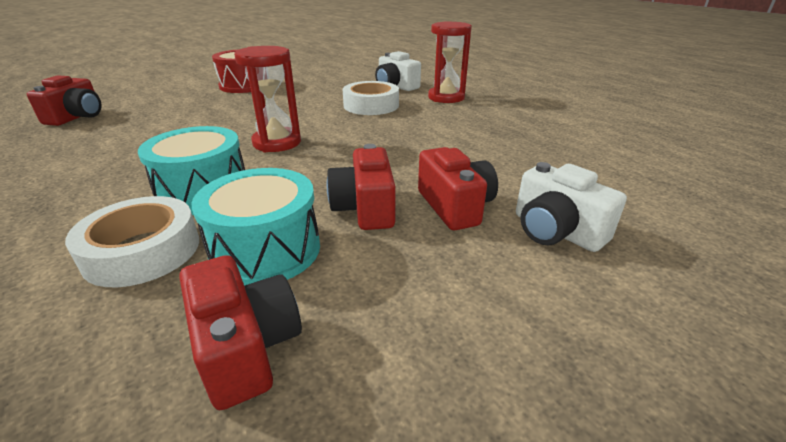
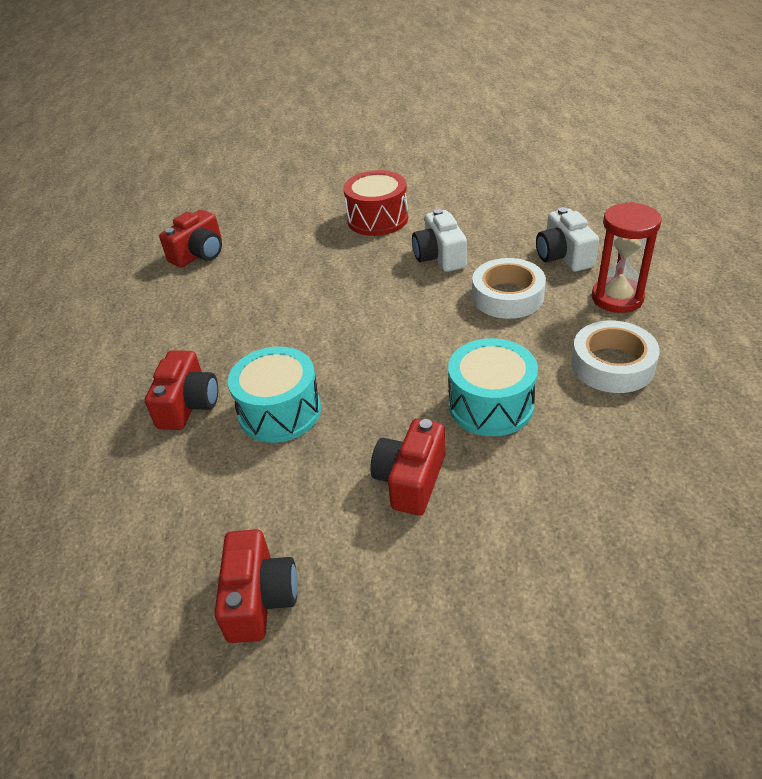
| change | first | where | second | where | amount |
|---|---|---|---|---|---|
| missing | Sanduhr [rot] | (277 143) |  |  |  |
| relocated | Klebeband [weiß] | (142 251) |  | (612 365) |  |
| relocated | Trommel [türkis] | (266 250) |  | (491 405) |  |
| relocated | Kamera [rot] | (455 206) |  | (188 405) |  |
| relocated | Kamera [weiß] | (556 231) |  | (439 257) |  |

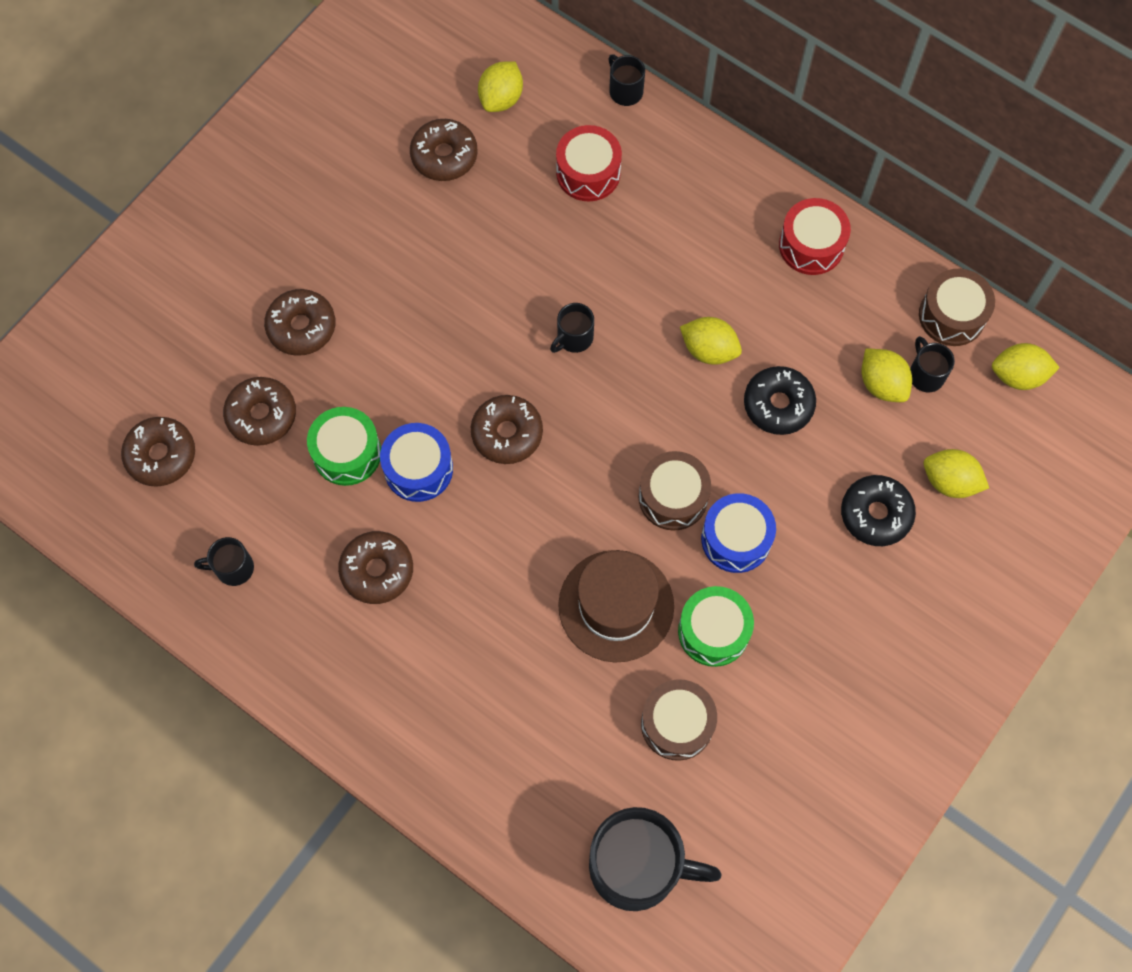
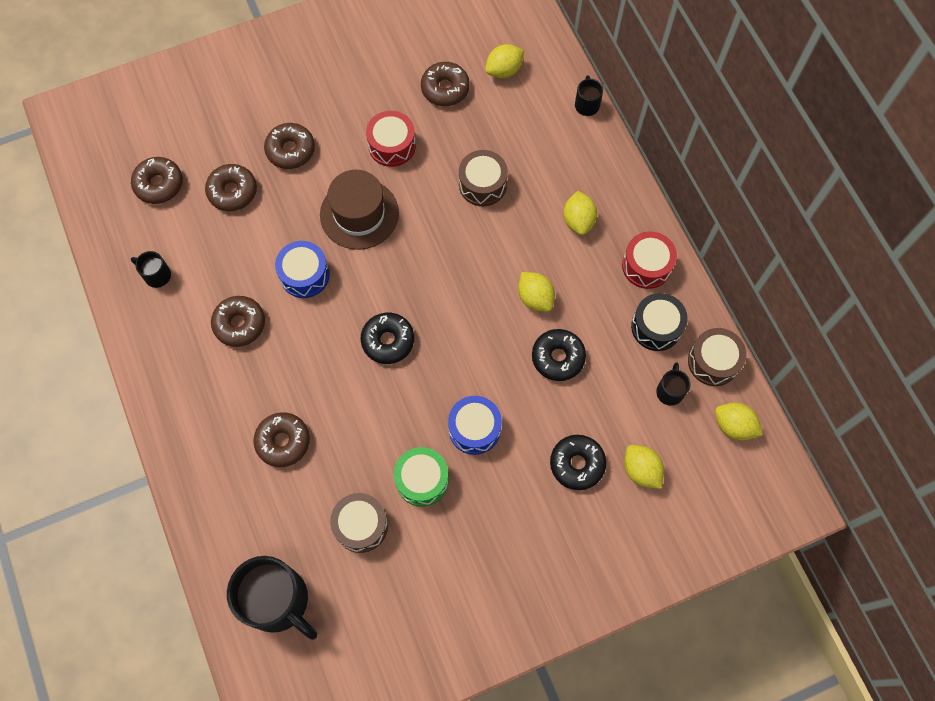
| change | first | where | second | where | amount |
|---|---|---|---|---|---|
| missing | Trommel [grün] | (347 453) |  |  |  |
| missing | Tasse [schwarz] | (574 338) |  |  |  |
| appeared |  |  | Donut [schwarz] | (388 341) |  |
| appeared |  |  | Trommel [schwarz] | (656 327) |  |
| relocated | Donut [braun] | (507 433) |  | (283 441) |  |
| relocated | Trommel [rot] | (588 173) |  | (392 145) |  |
| relocated | Hut [braun] | (616 606) |  | (359 214) |  |
| relocated | Trommel [braun] | (673 497) |  | (482 184) |  |
| relocated | Zitrone [gelb] | (882 384) |  | (578 220) |  |

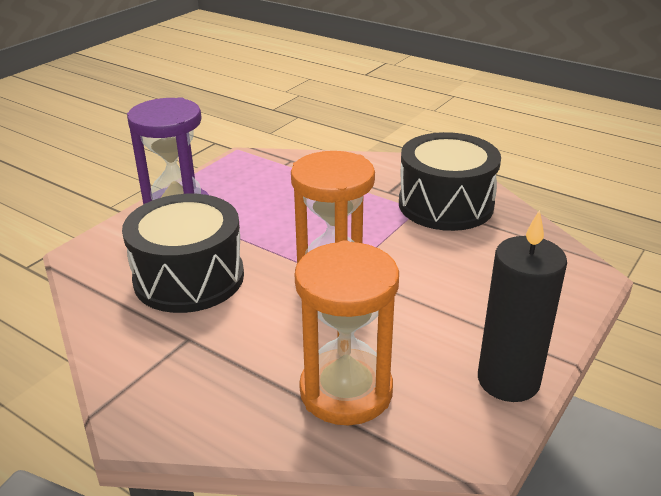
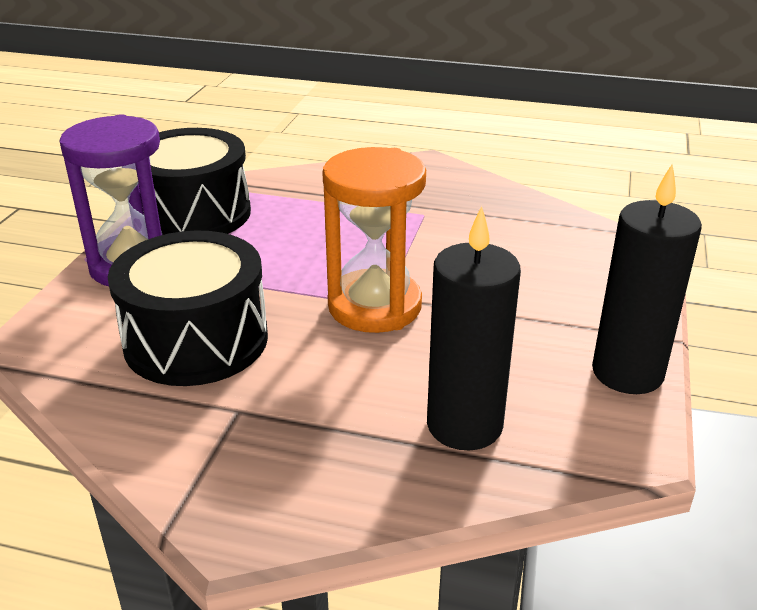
| change | first | where | second | where | amount |
|---|---|---|---|---|---|
| relocated | Trommel [schwarz] | (445 204) |  | (193 214) |  |
| exchanged | Sanduhr [orange] | (346 391) | Kerze [schwarz] | (464 425) |  |

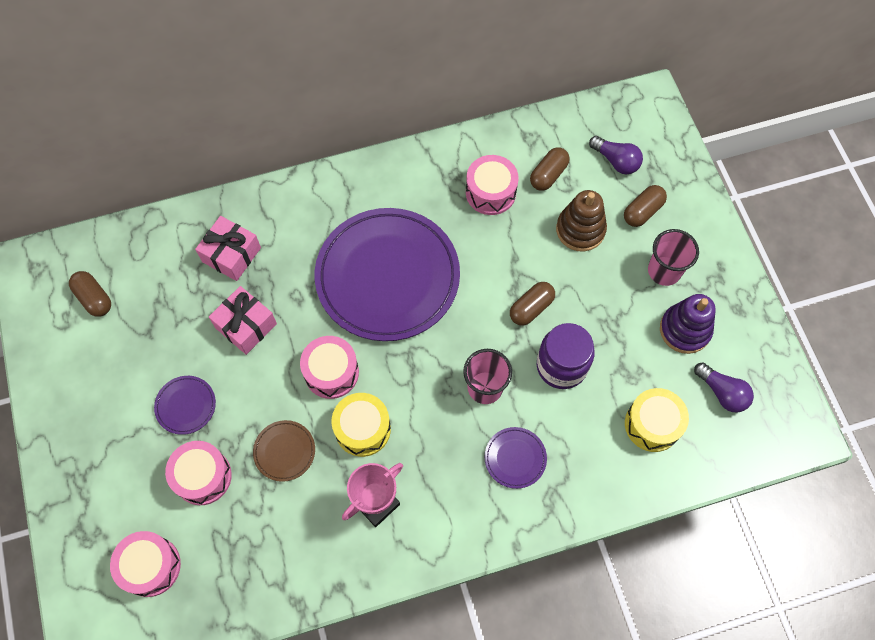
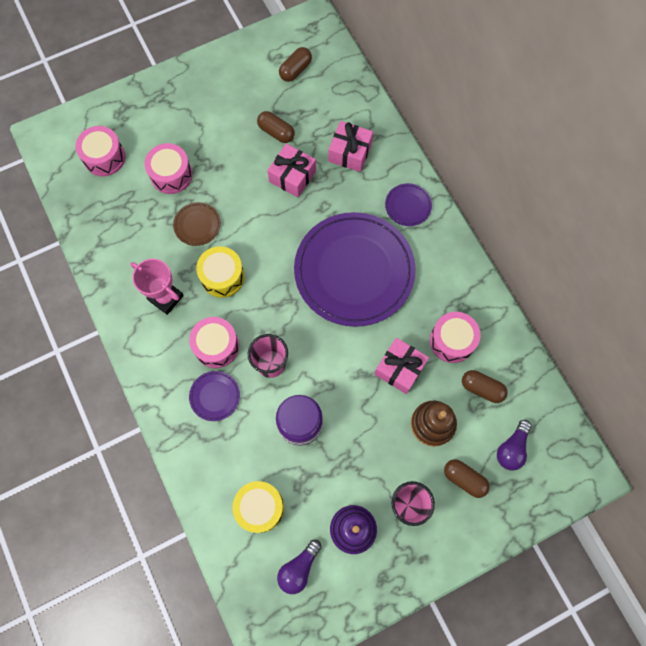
| change | first | where | second | where | amount |
|---|---|---|---|---|---|
| appeared |  |  | Geschenk [rosa] | (400 369) |  |
| relocated | Teller [lila] | (186 406) |  | (408 206) |  |
| relocated | Trommel [rosa] | (331 372) |  | (216 346) |  |
| relocated | Kapsel [braun] | (531 308) |  | (276 132) |  |

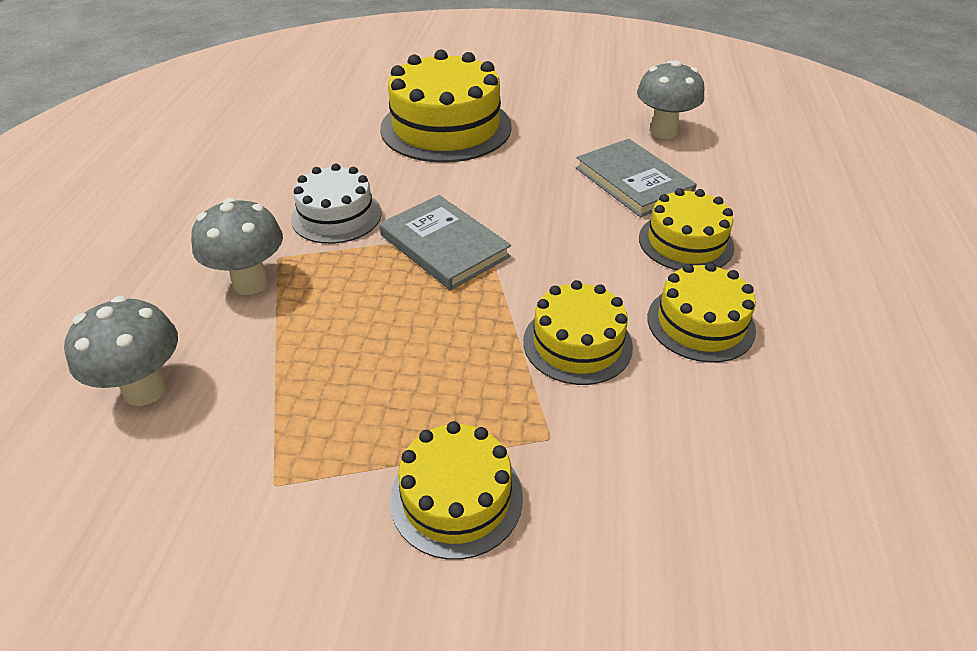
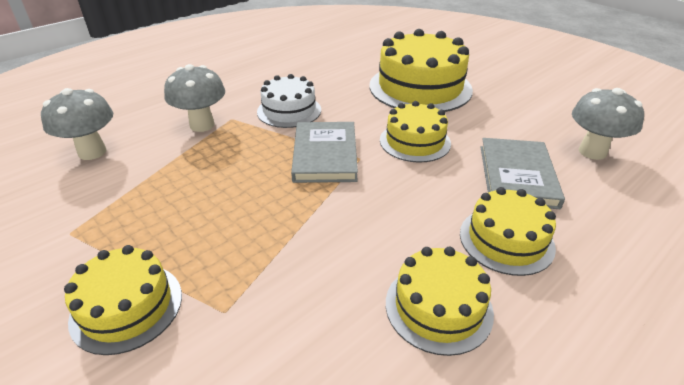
| change | first | where | second | where | amount |
|---|---|---|---|---|---|
| relocated | Kuchen [gelb] | (577 343) |  | (415 141) |  |

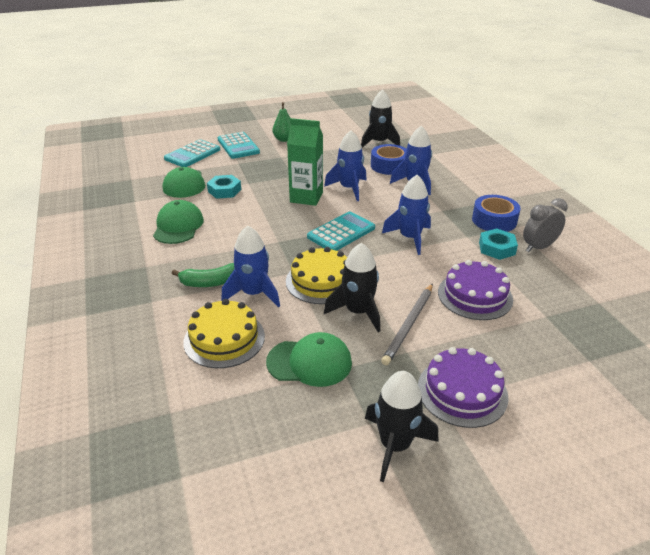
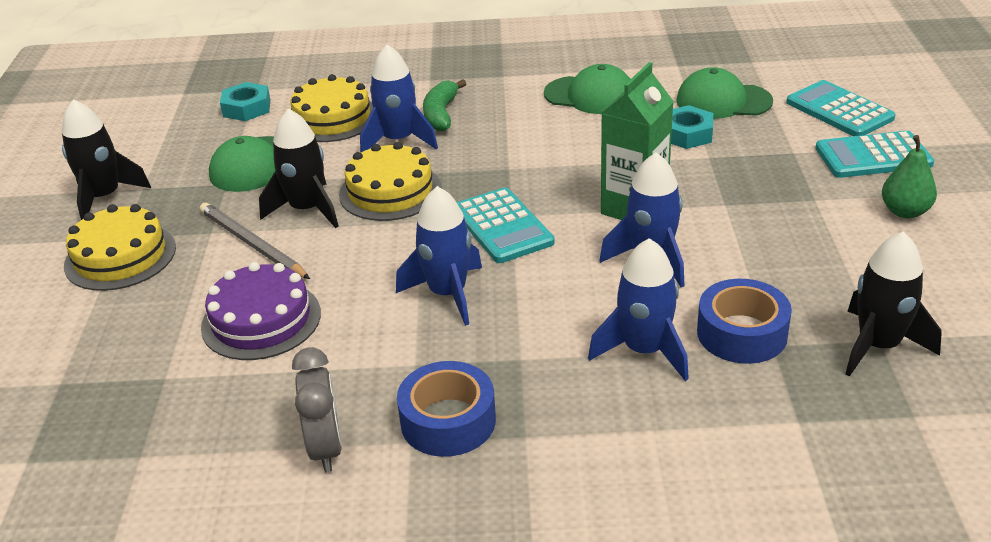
| change | first | where | second | where | amount |
|---|---|---|---|---|---|
| relocated | Sechskantmutter [türkis] | (496 248) |  | (247 108) |  |
| colour | Kuchen [lila] | (462 391) | Kuchen [gelb] | (120 256) |  |

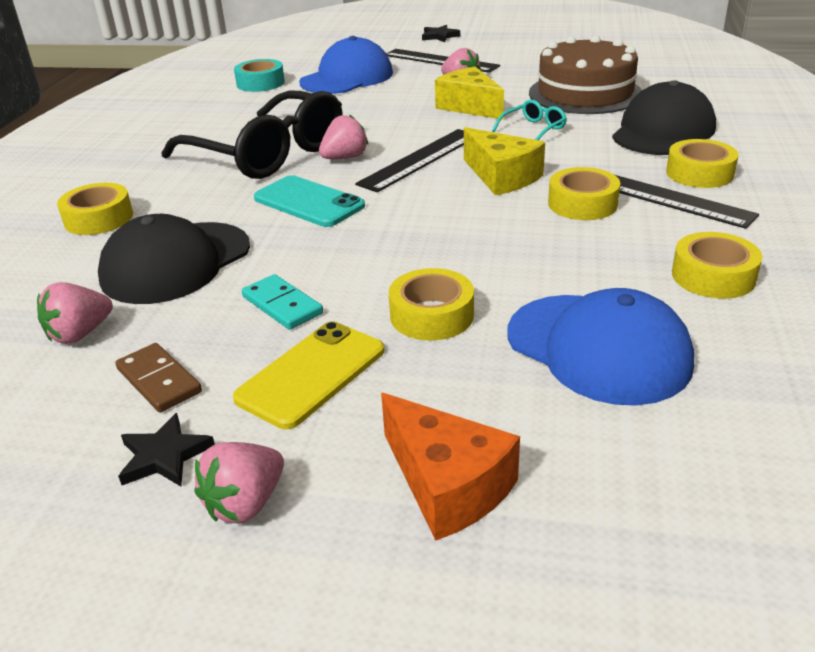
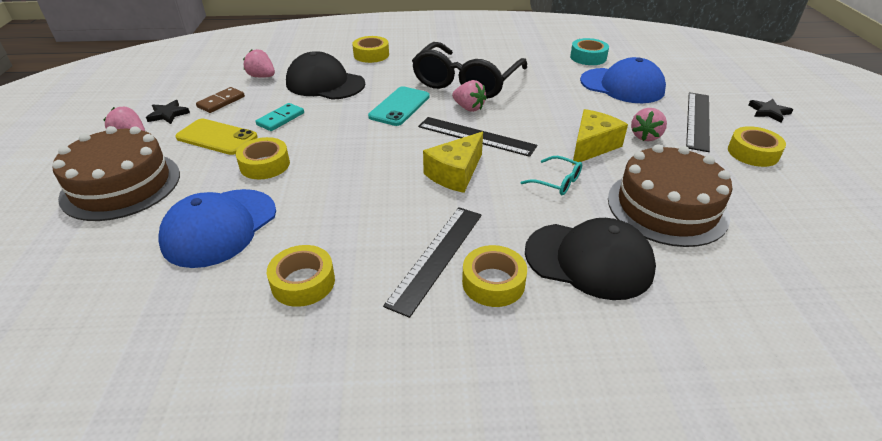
| change | first | where | second | where | amount |
|---|---|---|---|---|---|
| relocated | Klebeband [gelb] | (582 204) |  | (753 153) |  |
| exchanged | Käse [orange] | (447 484) | Kuchen [braun] | (121 185) |  |

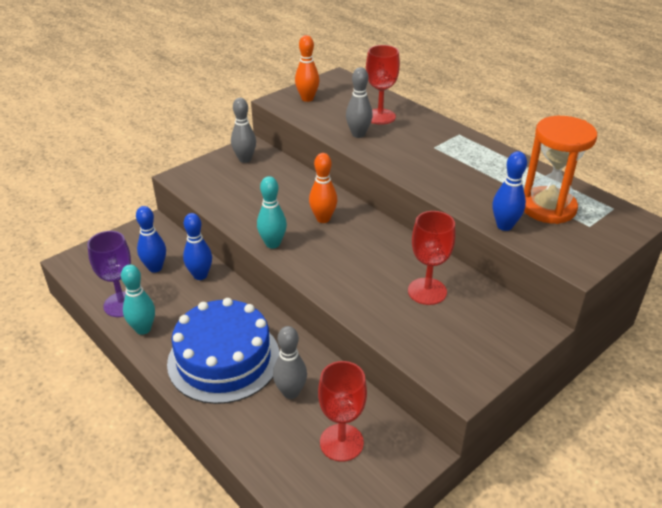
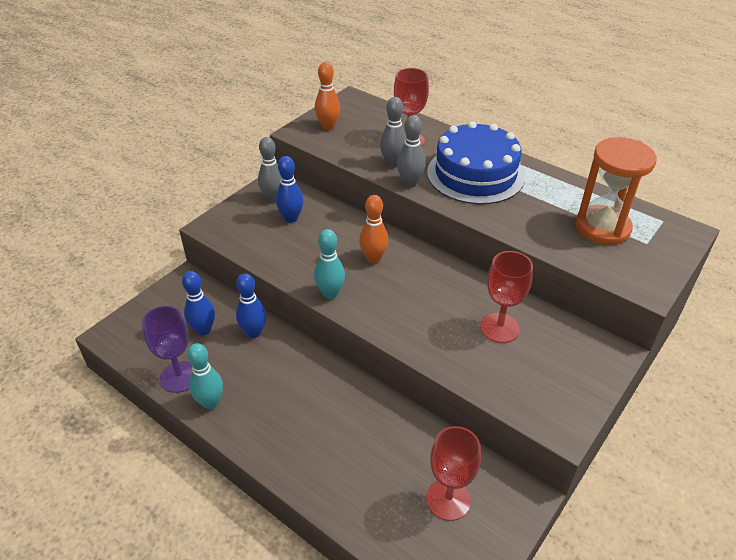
| change | first | where | second | where | amount |
|---|---|---|---|---|---|
| relocated | Kuchen [blau] | (224 359) |  | (475 174) |  |
| relocated | Bowlingkegel [grau] | (291 392) |  | (410 183) |  |
| relocated | Bowlingkegel [blau] | (504 226) |  | (291 218) |  |

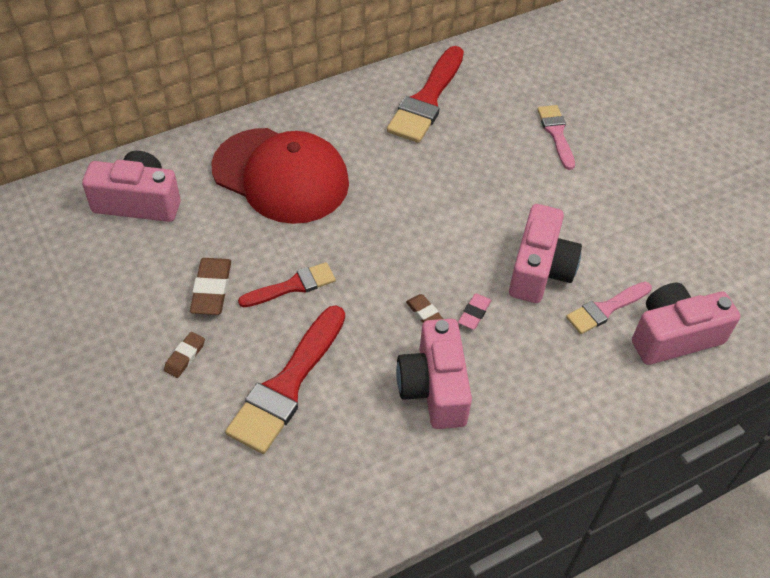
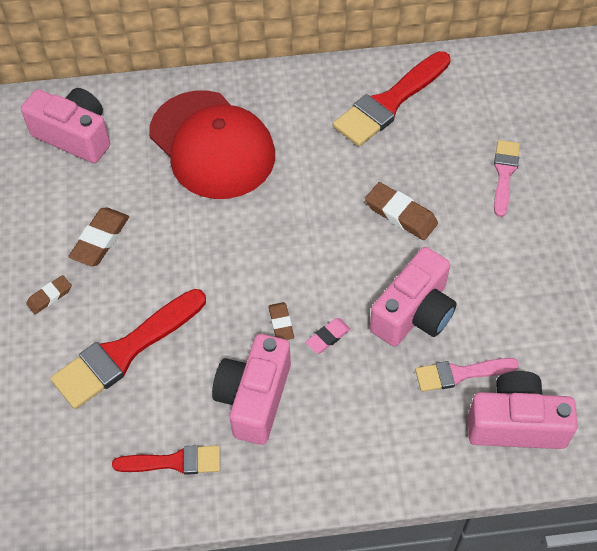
| change | first | where | second | where | amount |
|---|---|---|---|---|---|
| appeared |  |  | Radiergummi [braun] | (401 214) |  |
| relocated | Pinsel [rot] | (292 286) |  | (174 462) |  |

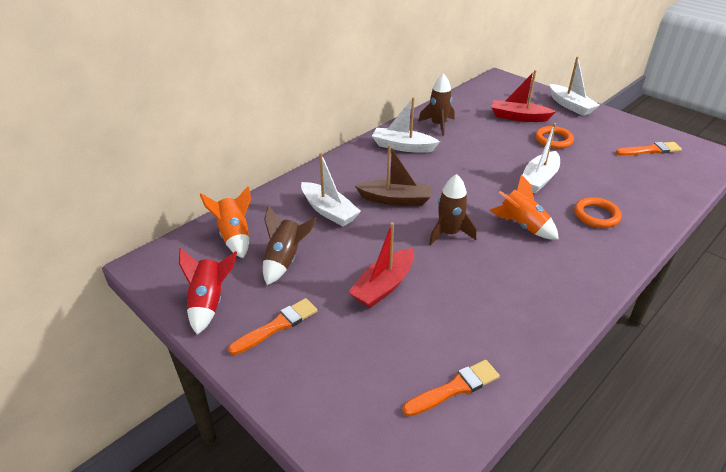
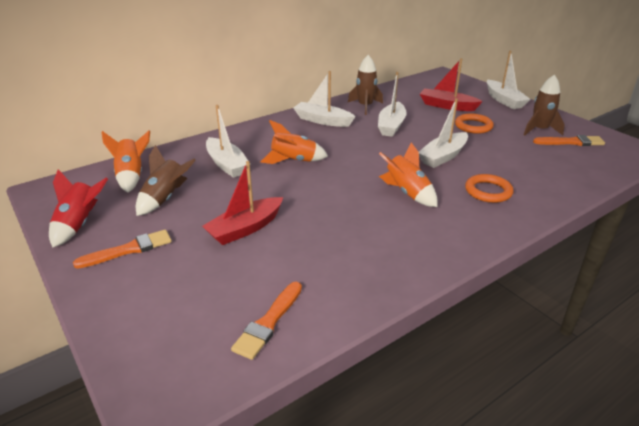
| change | first | where | second | where | amount |
|---|---|---|---|---|---|
| appeared |  |  | Boot [weiß] | (391 126) |  |
| relocated | Rakete [braun] | (449 233) |  | (539 130) |  |
| exchanged | Boot [braun] | (395 200) | Rakete [orange] | (293 161) |  |
| spun | Pinsel [orange] | (454 388) |  | (268 322) | 135 degrees clockwise |

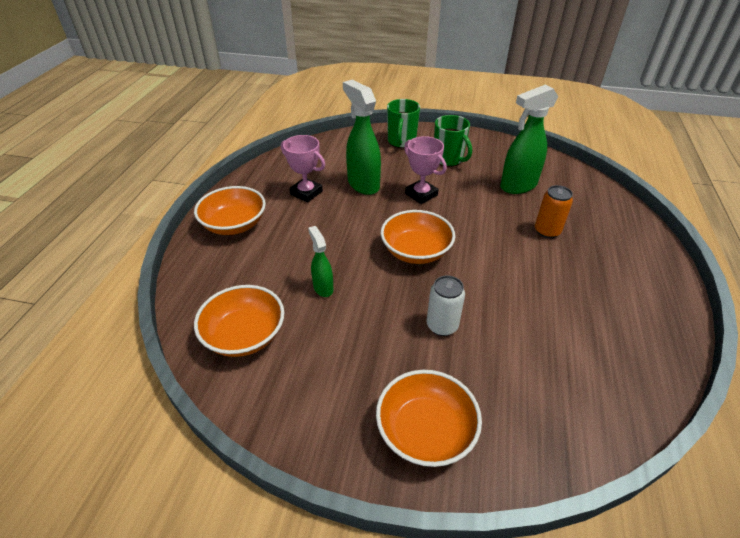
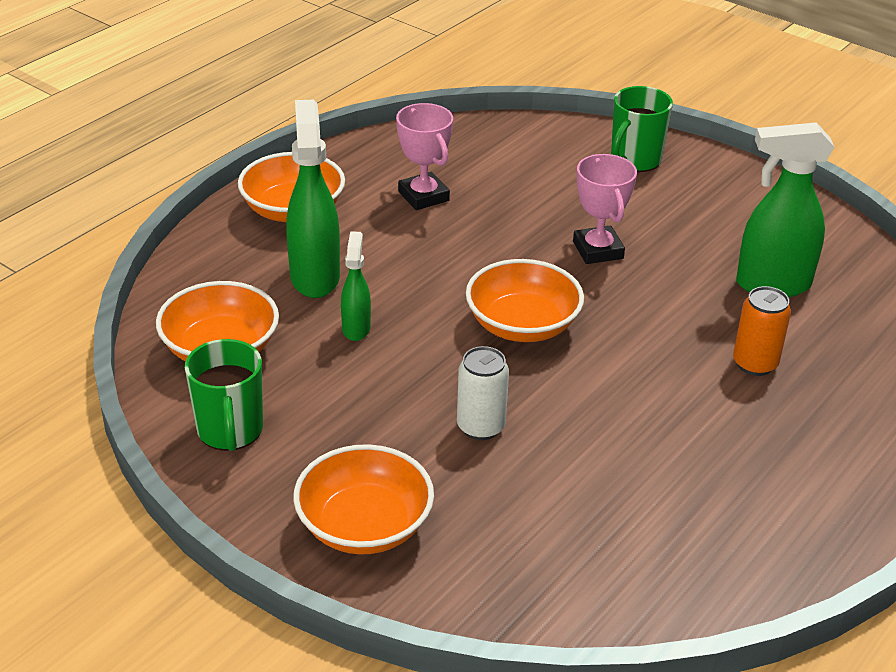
| change | first | where | second | where | amount |
|---|---|---|---|---|---|
| relocated | Sprühflasche [grün] | (363 184) |  | (315 277) |  |
| relocated | Tasse [grün] | (448 159) |  | (230 431) |  |

